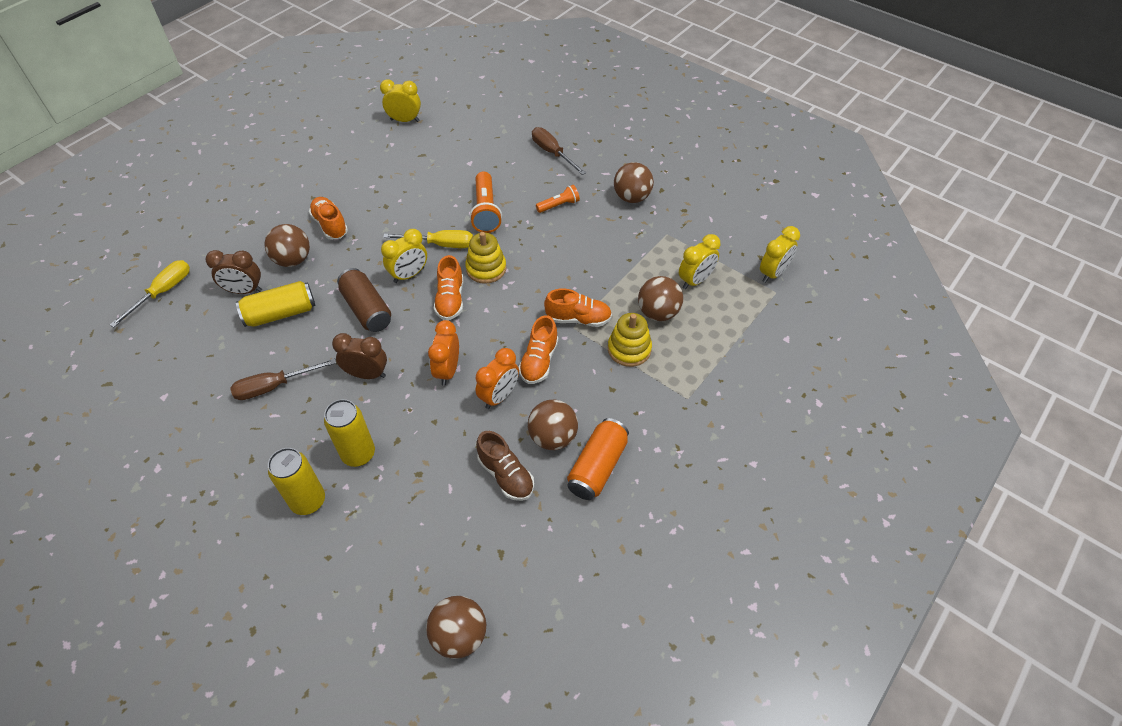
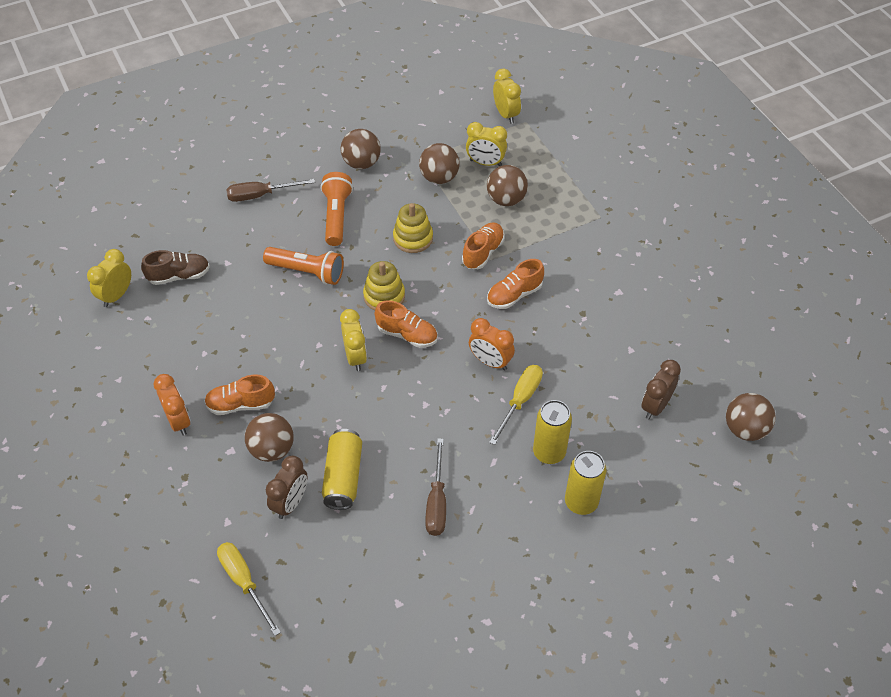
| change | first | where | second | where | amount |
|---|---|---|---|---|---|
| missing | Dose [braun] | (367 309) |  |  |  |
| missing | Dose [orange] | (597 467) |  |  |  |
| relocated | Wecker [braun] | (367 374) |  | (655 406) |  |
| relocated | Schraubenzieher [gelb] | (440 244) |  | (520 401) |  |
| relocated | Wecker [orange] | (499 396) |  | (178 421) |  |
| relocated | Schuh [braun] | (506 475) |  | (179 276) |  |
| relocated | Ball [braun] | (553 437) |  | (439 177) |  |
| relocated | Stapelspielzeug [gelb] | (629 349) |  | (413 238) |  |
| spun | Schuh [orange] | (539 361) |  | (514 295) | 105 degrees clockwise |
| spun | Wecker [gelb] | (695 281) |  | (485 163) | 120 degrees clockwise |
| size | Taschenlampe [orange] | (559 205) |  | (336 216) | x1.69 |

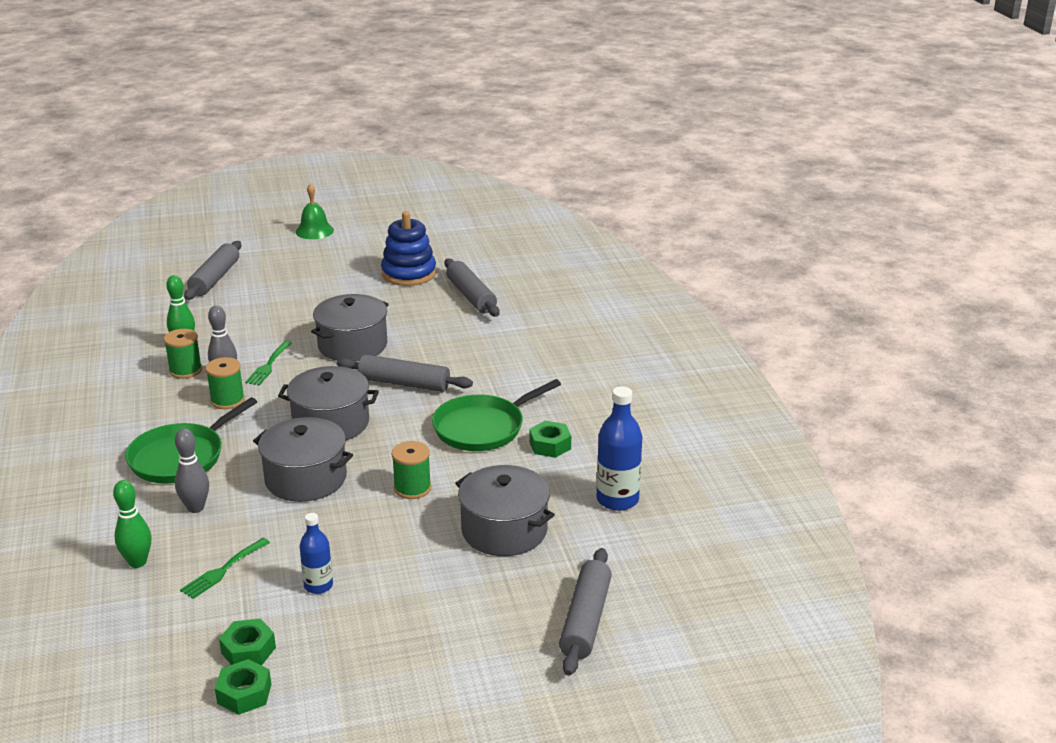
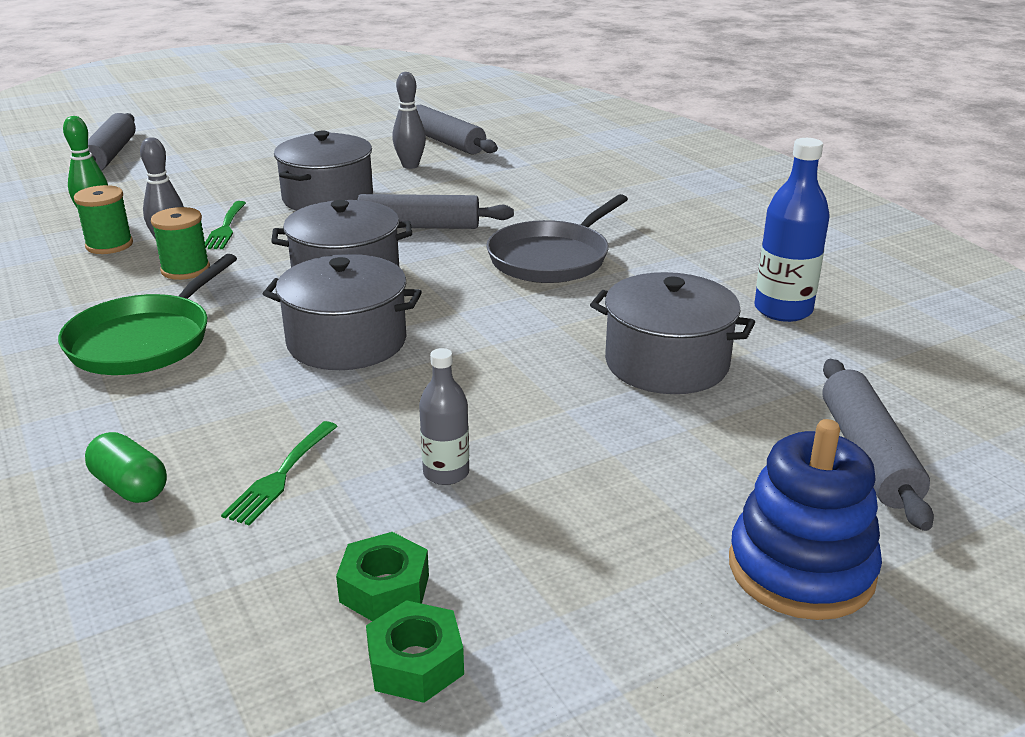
| change | first | where | second | where | amount |
|---|---|---|---|---|---|
| missing | Glocke [grün] | (314 231) |  |  |  |
| missing | Garnrolle [grün] | (412 488) |  |  |  |
| missing | Sechskantmutter [grün] | (550 445) |  |  |  |
| relocated | Bowlingkegel [grau] | (195 508) |  | (410 165) |  |
| relocated | Stapelspielzeug [blau] | (409 274) |  | (801 569) |  |
| exchanged | Bowlingkegel [grün] | (137 562) | Kapsel [grün] | (130 487) |  |
| colour | Flasche [blau] | (318 585) | Flasche [grau] | (446 473) |  |
| colour | Pfanne [grün] | (482 428) | Pfanne [grau] | (552 258) |  |

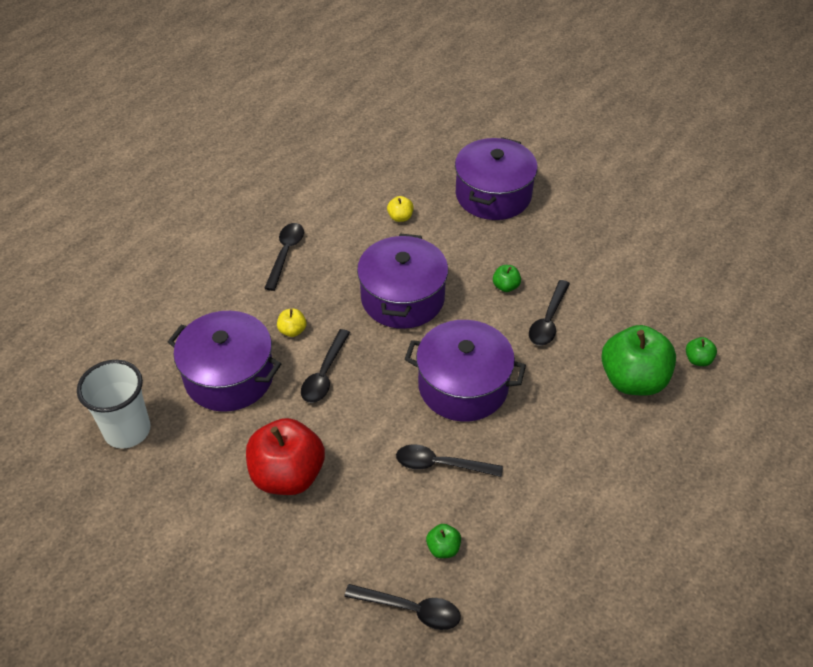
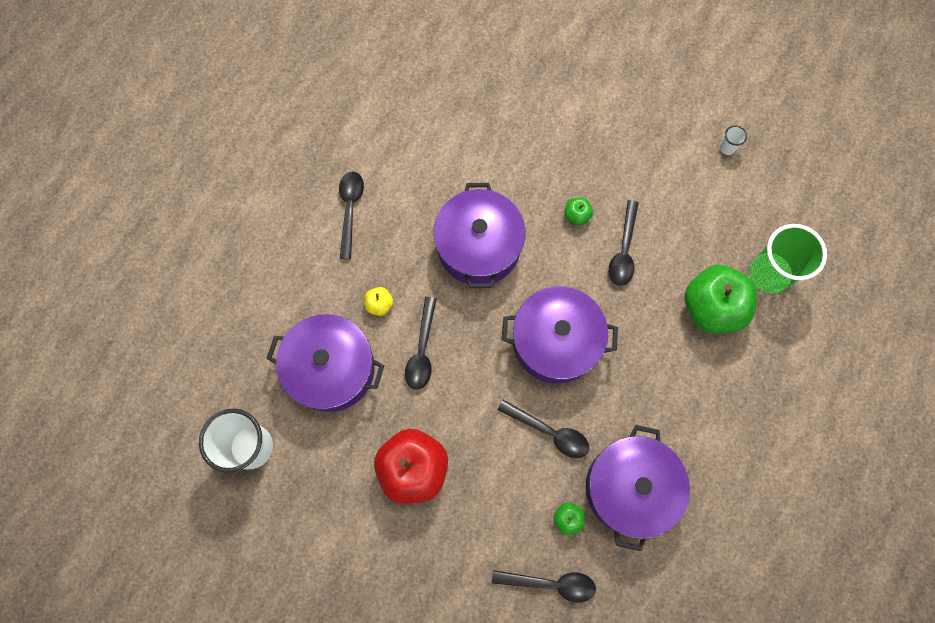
| change | first | where | second | where | amount |
|---|---|---|---|---|---|
| missing | Apfel [gelb] | (400 217) |  |  |  |
| appeared |  |  | Becher [weiß] | (727 148) |  |
| relocated | Kochtopf [lila] | (493 195) |  | (630 488) |  |
| exchanged | Apfel [grün] | (698 360) | Becher [grün] | (769 274) |  |
| spun | Löffel [schwarz] | (440 464) |  | (549 432) | 150 degrees counterclockwise |

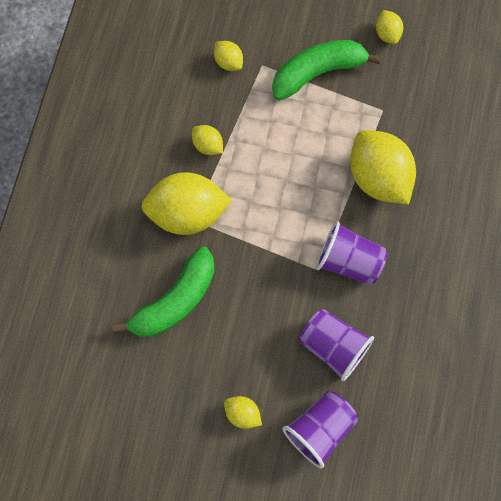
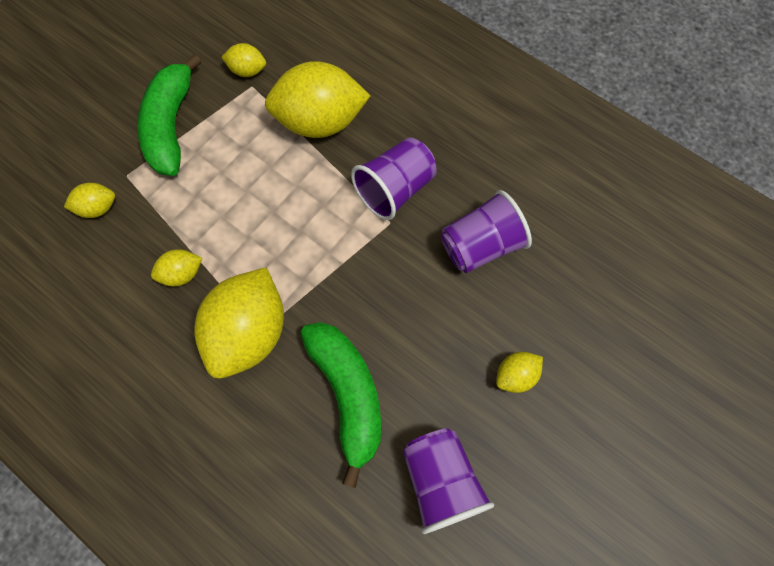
| change | first | where | second | where | amount |
|---|---|---|---|---|---|
| relocated | Becher [lila] | (319 428) |  | (440 480) |  |
| relocated | Zitrone [gelb] | (387 34) |  | (247 71) |  |

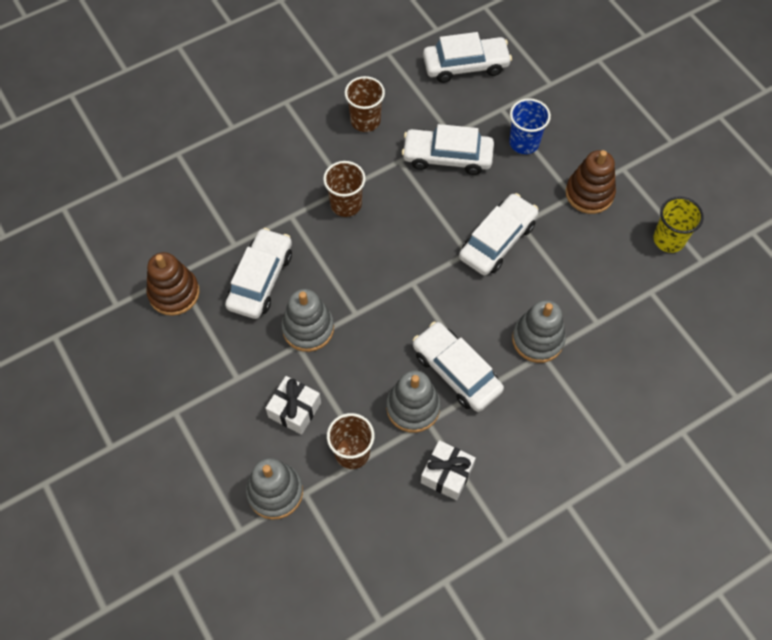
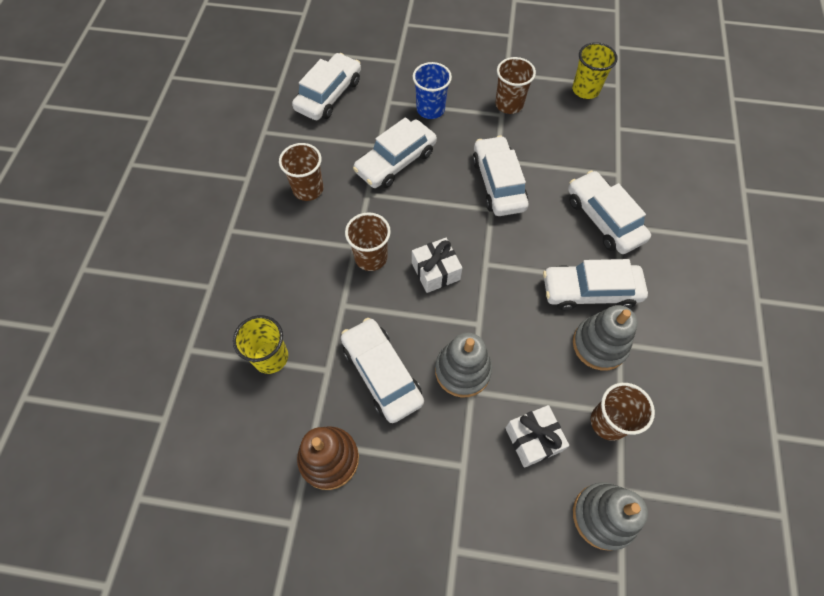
| change | first | where | second | where | amount |
|---|---|---|---|---|---|
| appeared |  |  | Becher [gelb] | (271 357) |  |
| relocated | Geschenk [weiß] | (447 474) |  | (435 271) |  |
| exchanged | Stapelspielzeug [grau] | (537 339) | Auto [weiß] | (604 219) |  |
| exchanged | Stapelspielzeug [braun] | (589 193) | Becher [braun] | (509 104) |  |

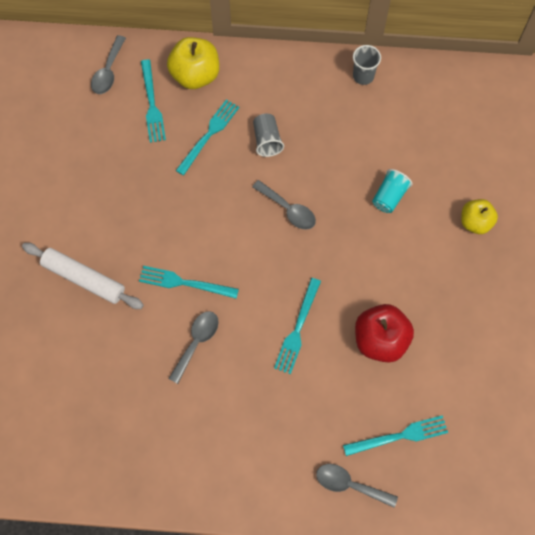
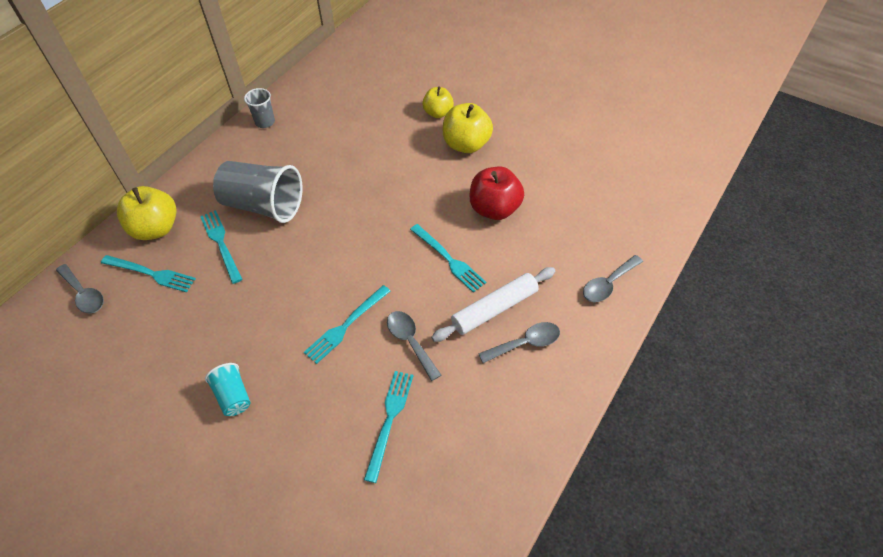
| change | first | where | second | where | amount |
|---|---|---|---|---|---|
| appeared |  |  | Apfel [gelb] | (466 144) |  |
| relocated | Nudelholz [weiß] | (84 278) |  | (494 309) |  |
| relocated | Löffel [grau] | (288 210) |  | (525 343) |  |
| relocated | Gabel [türkis] | (399 436) |  | (389 420) |  |
| relocated | Becher [türkis] | (389 196) |  | (233 396) |  |
| size | Becher [grau] | (267 140) |  | (263 205) | x1.99 |

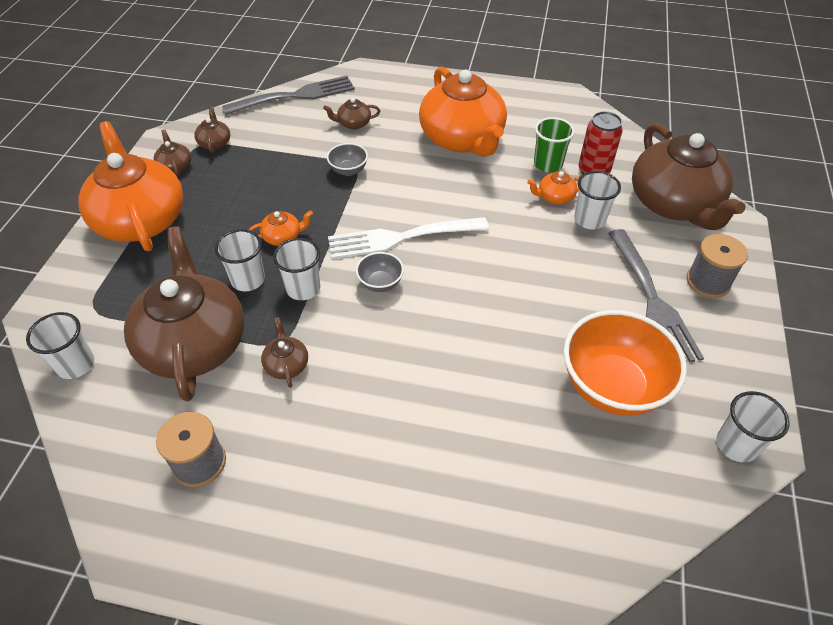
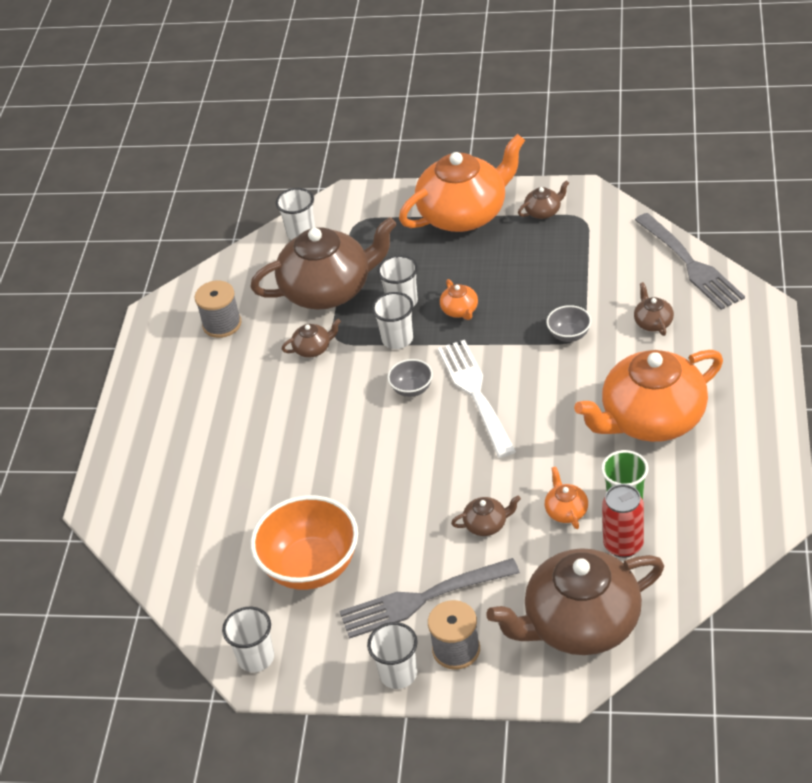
| change | first | where | second | where | amount |
|---|---|---|---|---|---|
| relocated | Teekanne [braun] | (215 143) |  | (486 524) |  |
| relocated | Becher [weiß] | (589 220) |  | (398 674) |  |

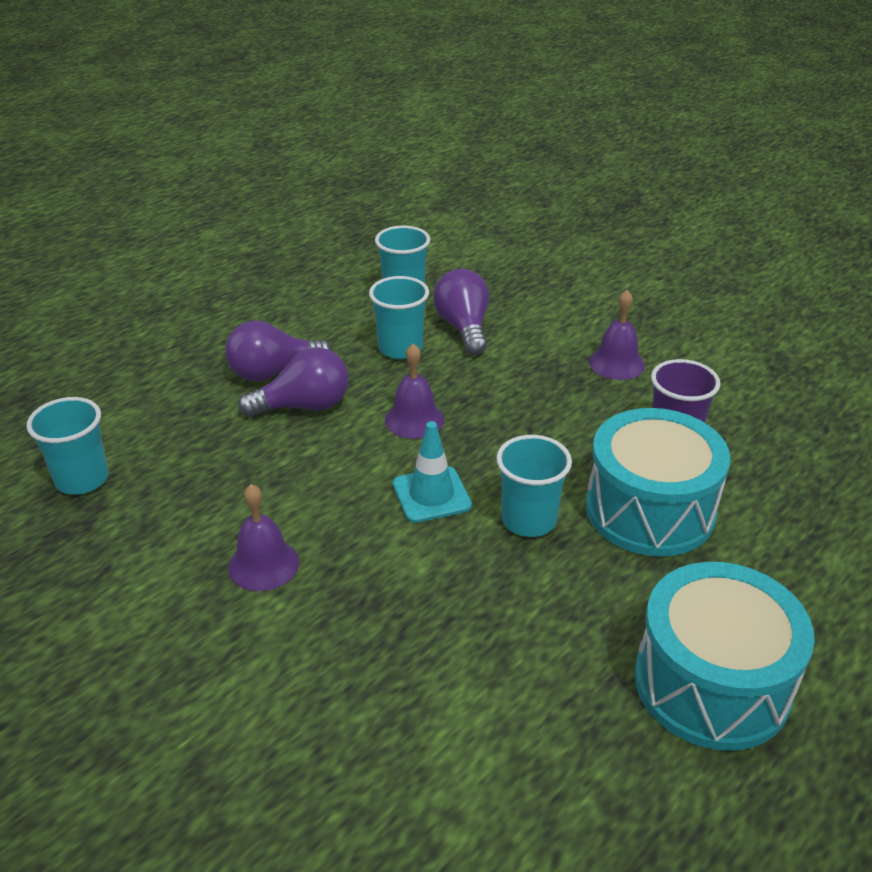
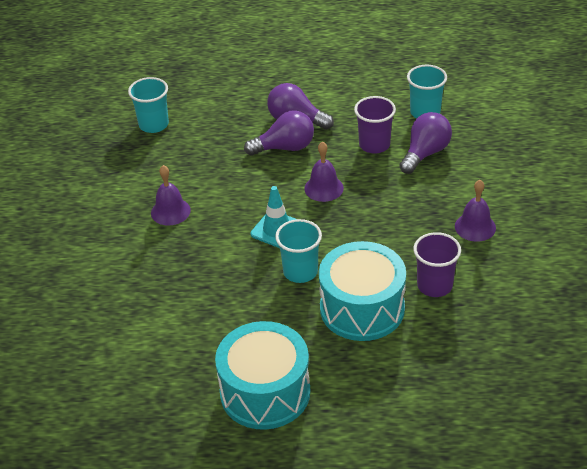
| change | first | where | second | where | amount |
|---|---|---|---|---|---|
| colour | Becher [türkis] | (400 348) | Becher [lila] | (374 145) |  |
| spun | Glühbirne [lila] | (304 406) |  | (285 148) | 45 degrees counterclockwise |

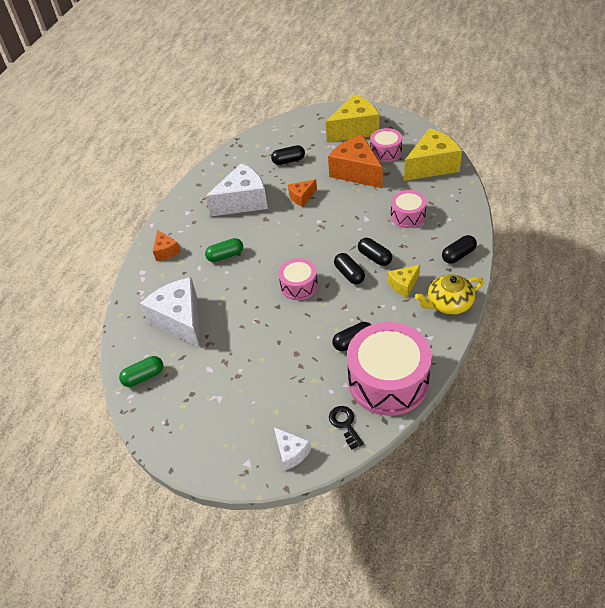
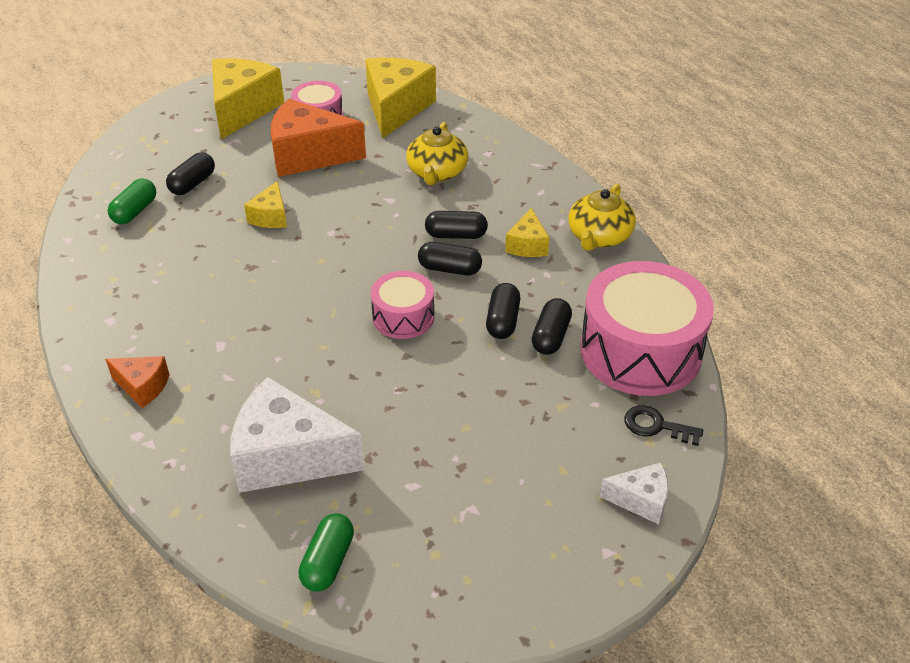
| change | first | where | second | where | amount |
|---|---|---|---|---|---|
| missing | Käse [weiß] | (243 201) |  |  |  |
| relocated | Kapsel [grün] | (225 256) |  | (135 211) |  |
| relocated | Kapsel [schwarz] | (458 255) |  | (502 321) |  |
| exchanged | Trommel [rosa] | (408 216) | Teekanne [gelb] | (437 172) |  |
| colour | Käse [orange] | (302 197) | Käse [gelb] | (270 217) |  |

